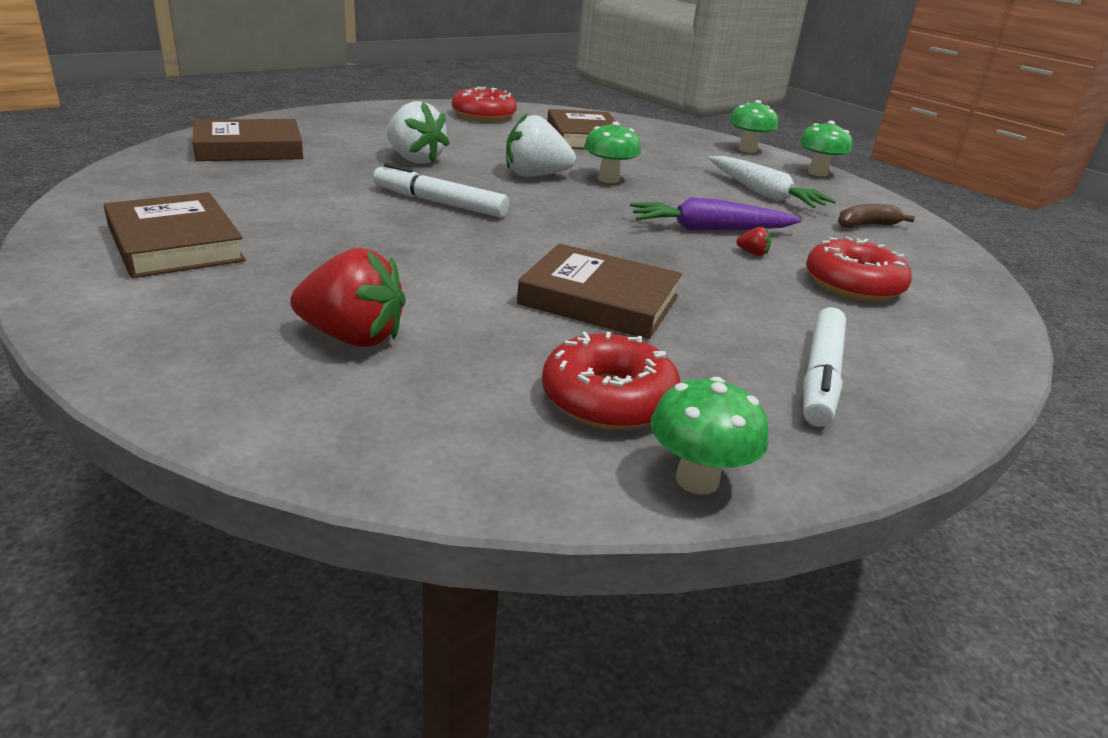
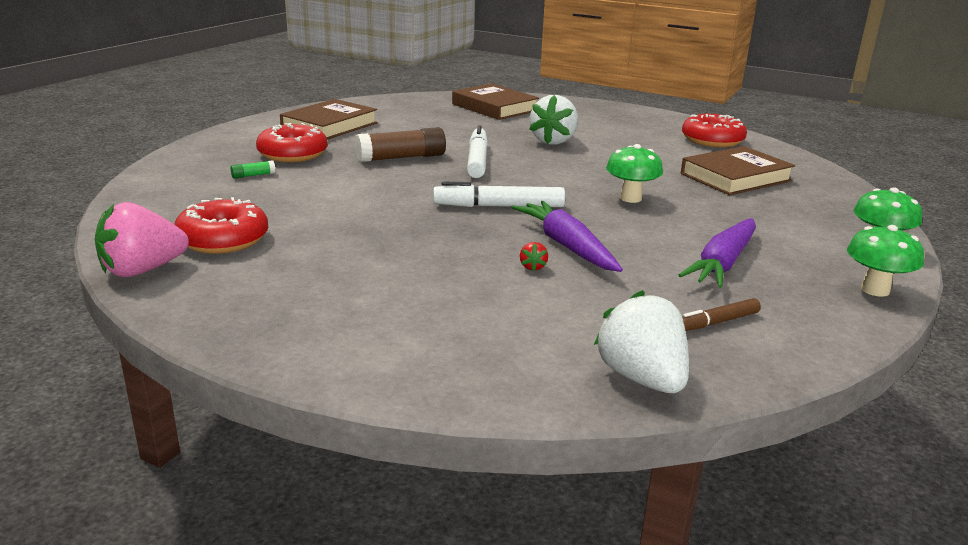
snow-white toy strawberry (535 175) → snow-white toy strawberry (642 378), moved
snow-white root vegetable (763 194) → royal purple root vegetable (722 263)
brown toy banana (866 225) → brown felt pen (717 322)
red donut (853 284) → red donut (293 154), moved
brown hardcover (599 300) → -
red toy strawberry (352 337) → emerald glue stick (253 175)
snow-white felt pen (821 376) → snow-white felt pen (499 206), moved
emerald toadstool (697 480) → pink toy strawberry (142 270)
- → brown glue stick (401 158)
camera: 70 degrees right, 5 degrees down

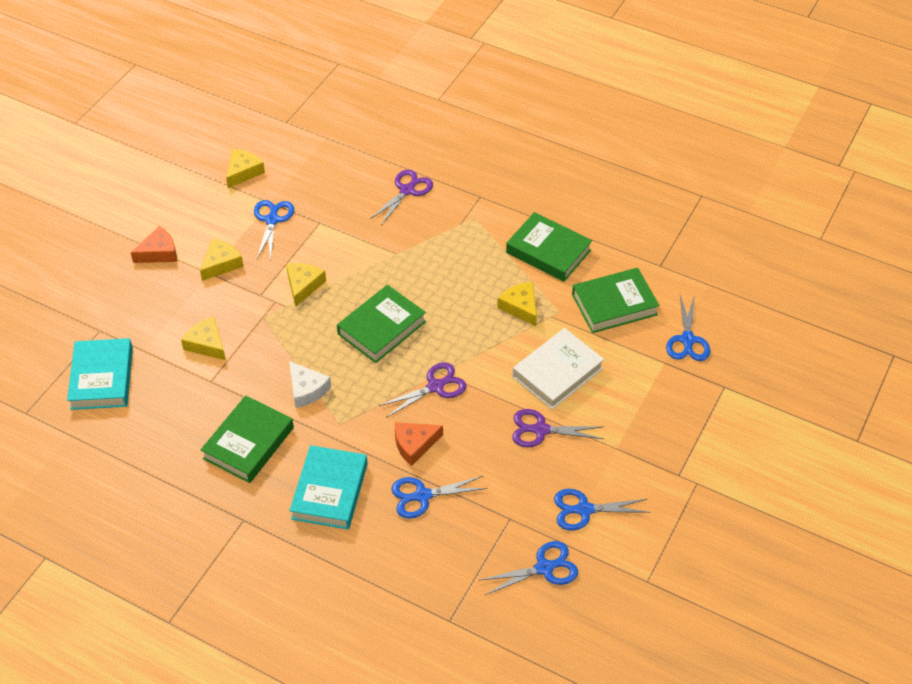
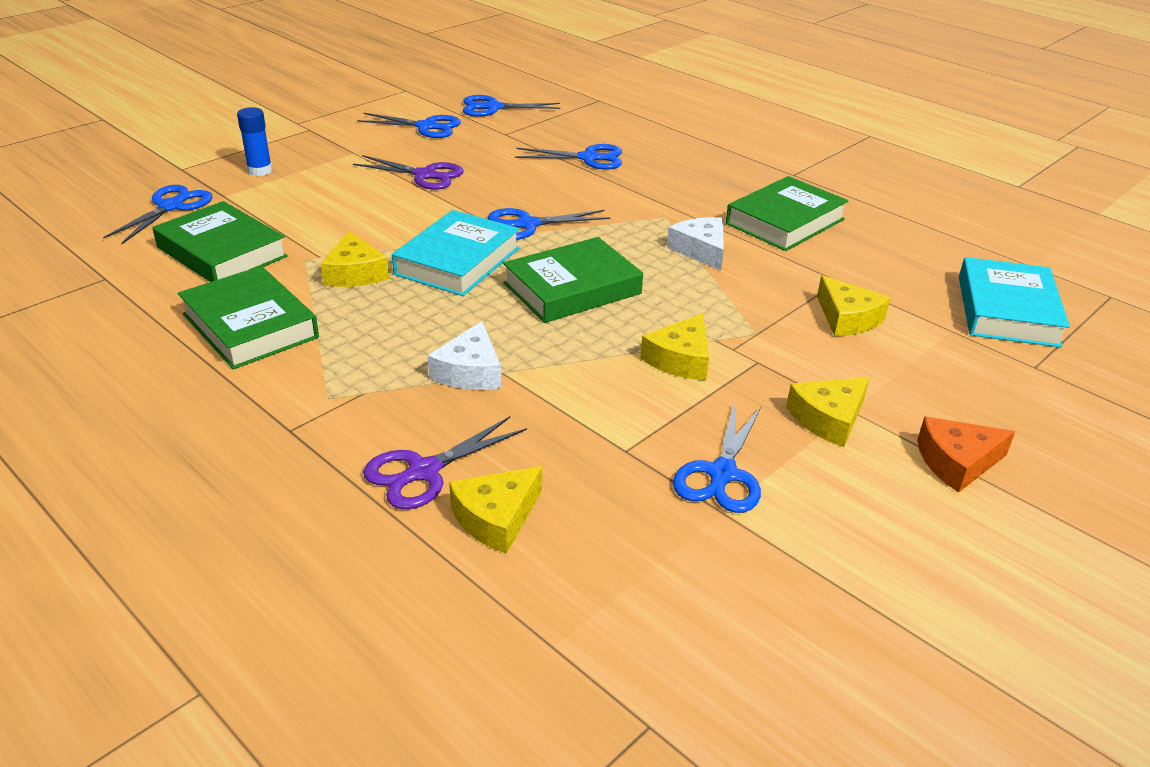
golden cheese wedge (243 172) → golden cheese wedge (496 518), moved
emerald hardcover (614 305) → emerald hardcover (222 252), 45 degrees clockwise
snow-white hardcover (557 372) → -
royal purple shears (436 386) → blue shears (527 225)
orange cheese wedge (414 445) → -
aqua hardcover (329 491) → aqua hardcover (458 261), moved
- → blue glue stick (260 171)
- → snow-white cheese wedge (470 371)
camera: 165 degrees left, 15 degrees down

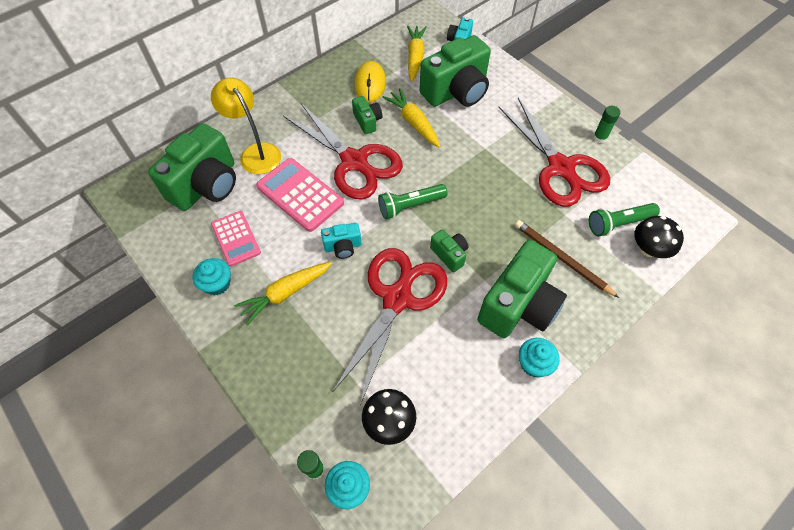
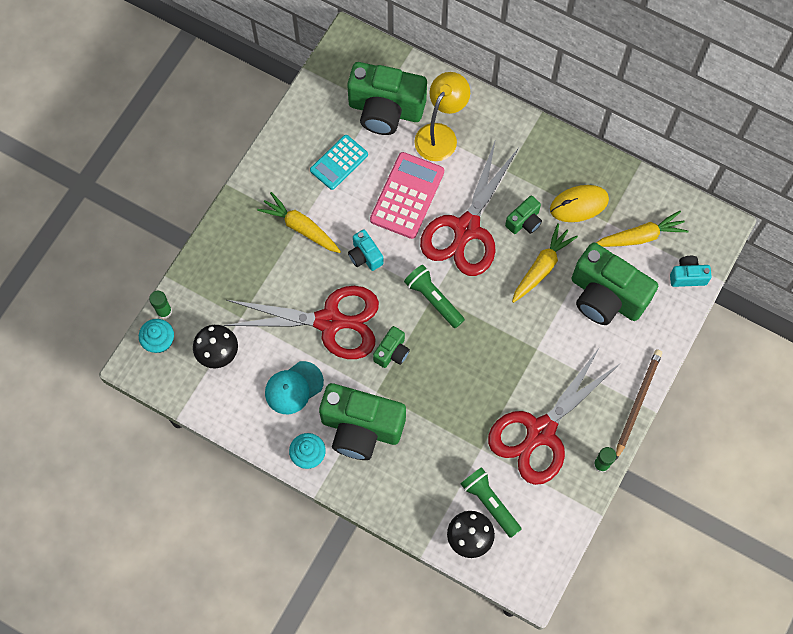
pink pocket calculator (236 238) → aqua pocket calculator (339 162)
brown wooden pencil (562 259) → brown wooden pencil (637 403), moved
aqua muffin (217 283) → -
- → aqua peaked cap (293 388)
camera: 70 degrees right, 10 degrees up

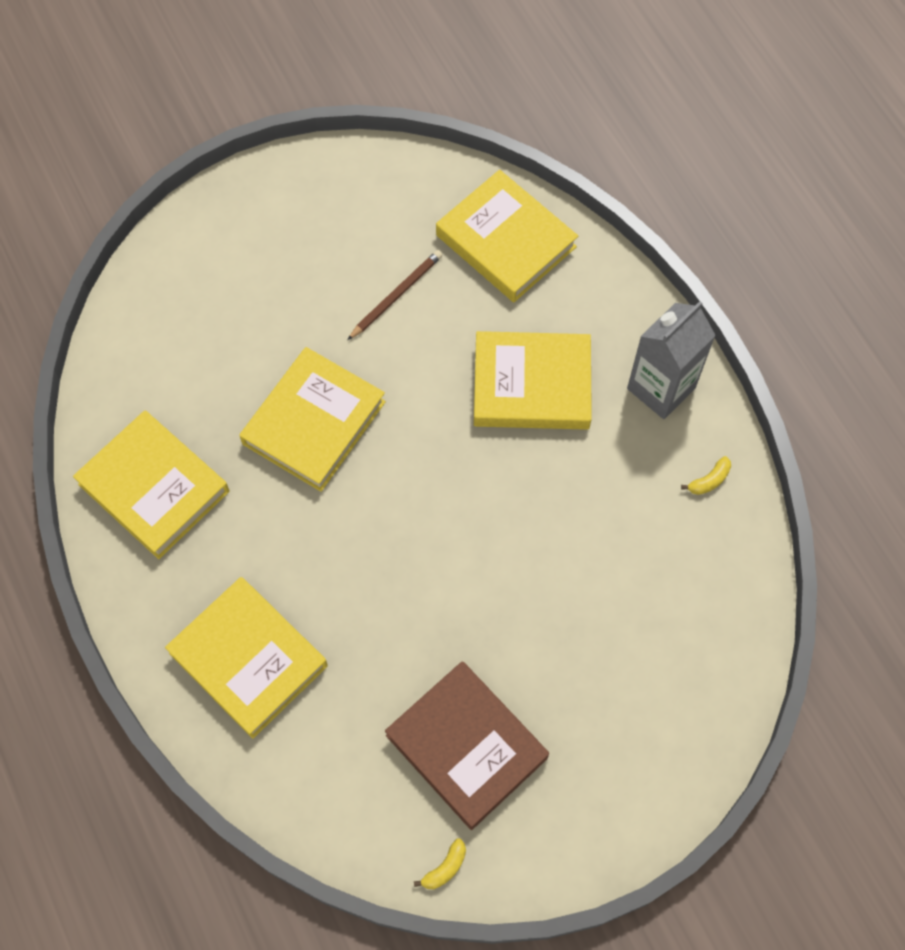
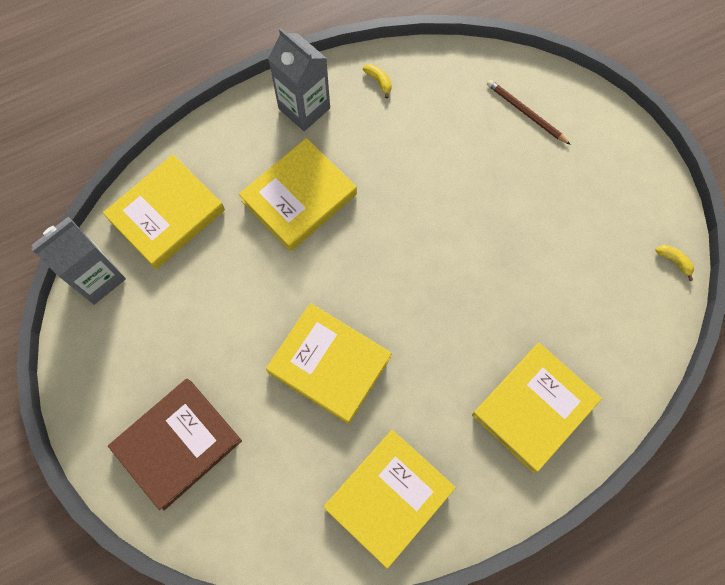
brown wooden pencil (396 296) → brown wooden pencil (526 113), moved
golden hardcover (531 385) → golden hardcover (299 198), 45 degrees clockwise
brown hardcover (466 746) → brown hardcover (178 444), moved
- → gray juice carton (98 278)
camera: 90 degrees left, 5 degrees up

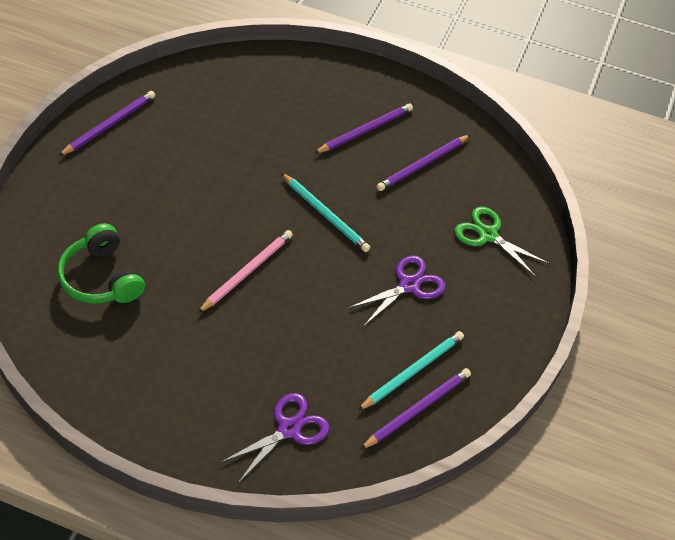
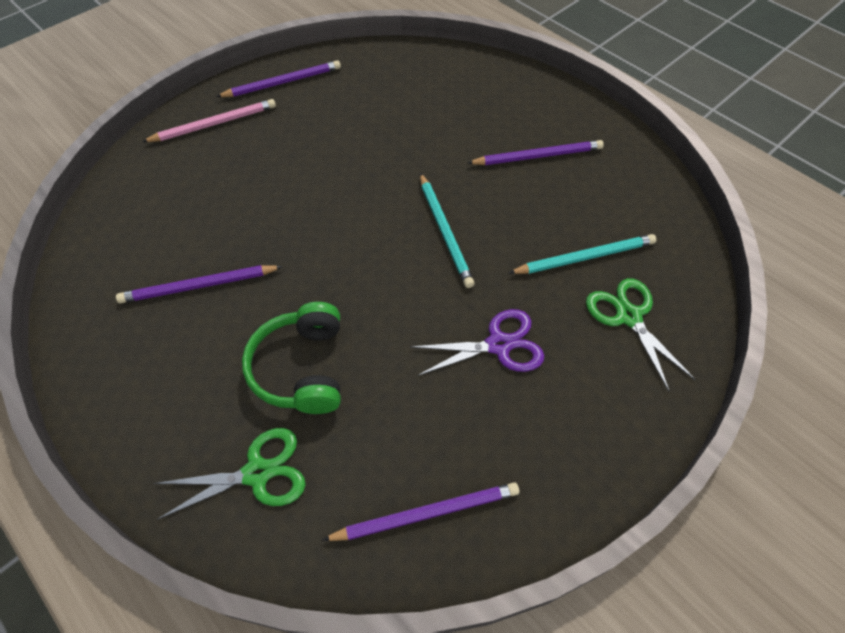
royal purple wooden pencil (422 165) → royal purple wooden pencil (198 286), moved
emerald headphones (102 278) → emerald headphones (302 368), moved
pink wooden pencil (247 272) → pink wooden pencil (214 124), moved
aqua wooden pencil (413 371) → aqua wooden pencil (585 257), moved
royal purple shears (289 429) → emerald shears (257 473)
camera: 30 degrees right, 5 degrees up

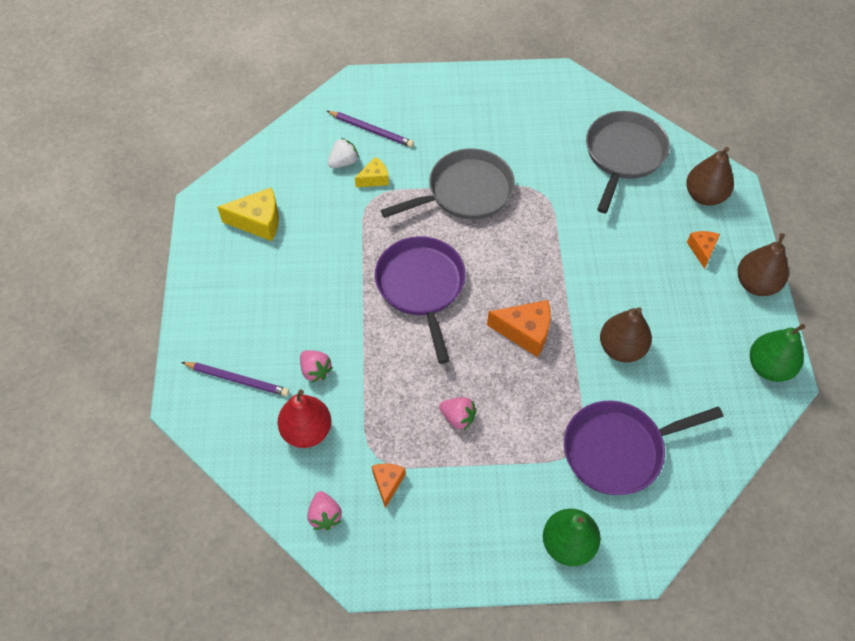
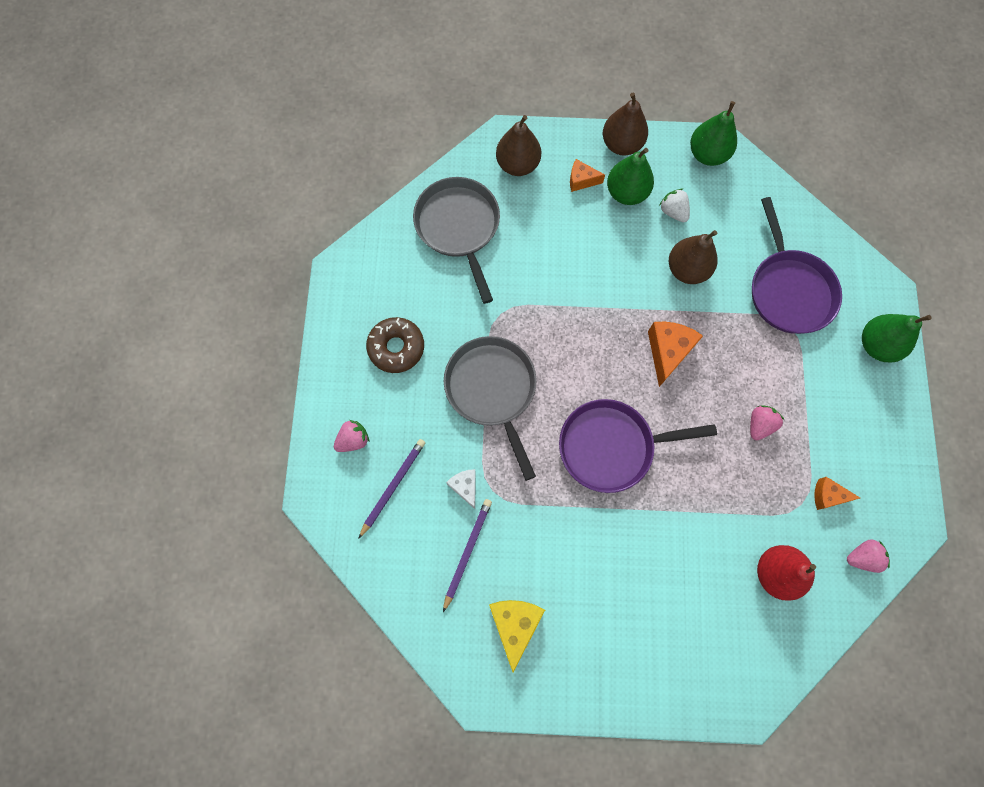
gray frying pan (623 155) → gray frying pan (459 227), 45 degrees clockwise
snow-white toy strawberry (343 162) → snow-white toy strawberry (673 212), moved
golden cheese wedge (374 179) → snow-white cheese wedge (465 487)
pink toy strawberry (315 371) → pink toy strawberry (353 440), moved
royal purple wooden pencil (237 379) → royal purple wooden pencil (467 552), moved
- → emerald pear fruit (626 193)
- → brown donut (396 348)
camera: 85 degrees left, 15 degrees up

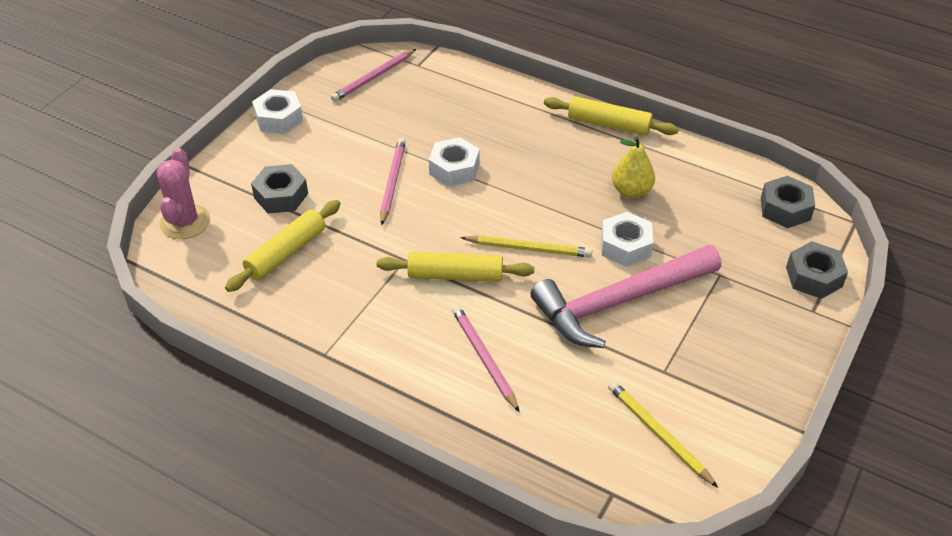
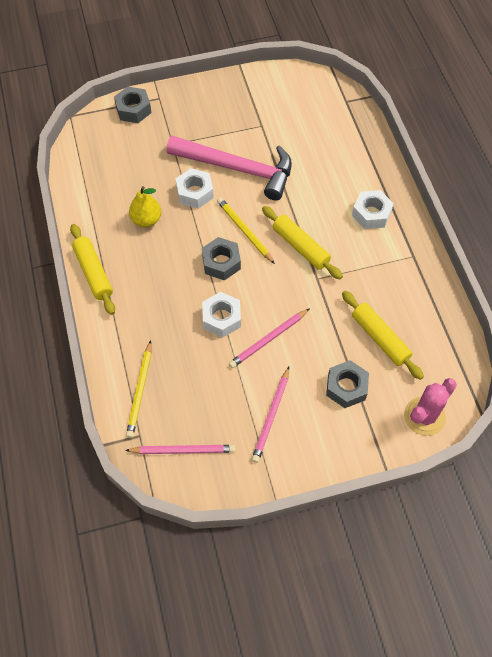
snow-white nut (279 118) → snow-white nut (371 214), moved
gray nut (785 209) → gray nut (221 263), moved
golden rolling pin (286 253) → golden rolling pin (380 338), 60 degrees clockwise
pink wooden pencil (484 358) → pink wooden pencil (271 416), moved
golden wooden pencil (659 434) → golden wooden pencil (140 391), moved
camera: 135 degrees left, 15 degrees up

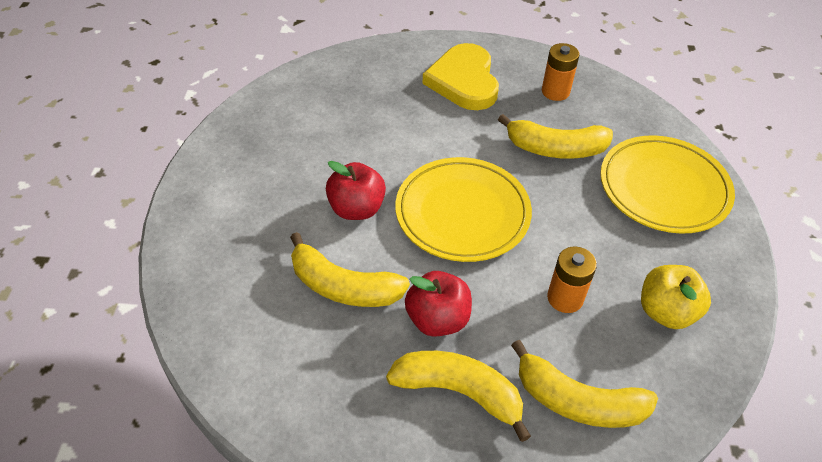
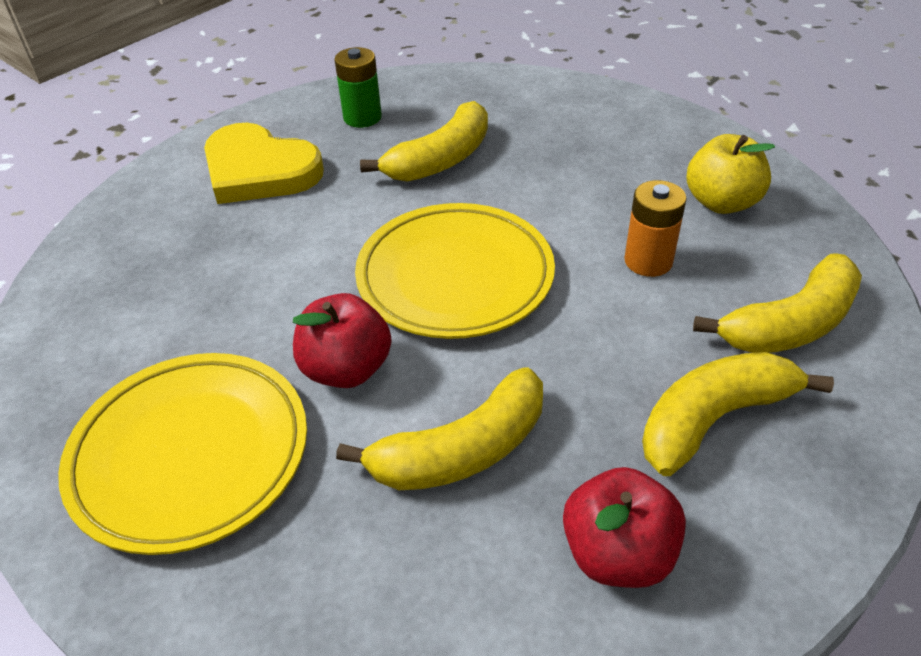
orange AA battery (555 92) → emerald AA battery (362 117)
golden flat dish (663 188) → golden flat dish (190 455), moved
red apple fruit (437 319) → red apple fruit (618 553), moved
camera: 50 degrees left, 5 degrees down

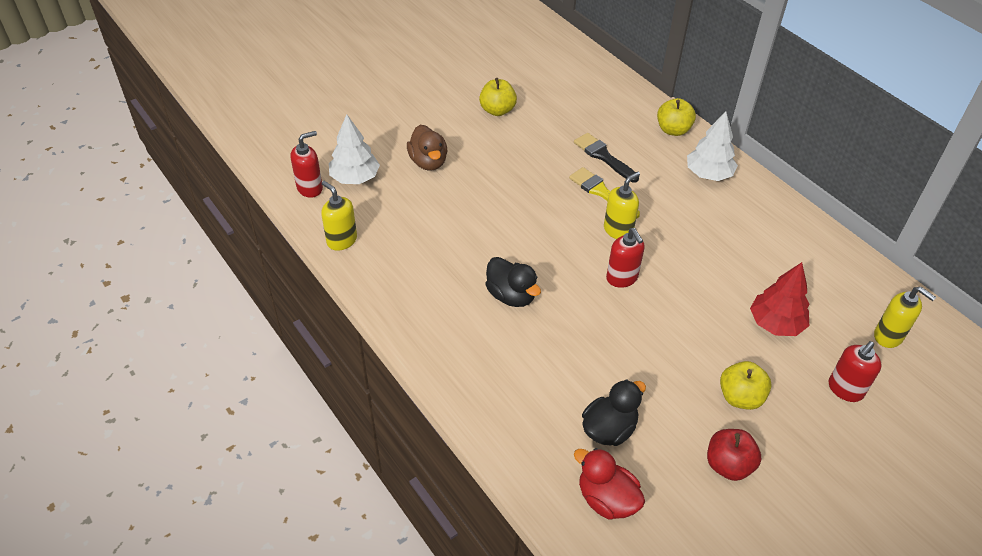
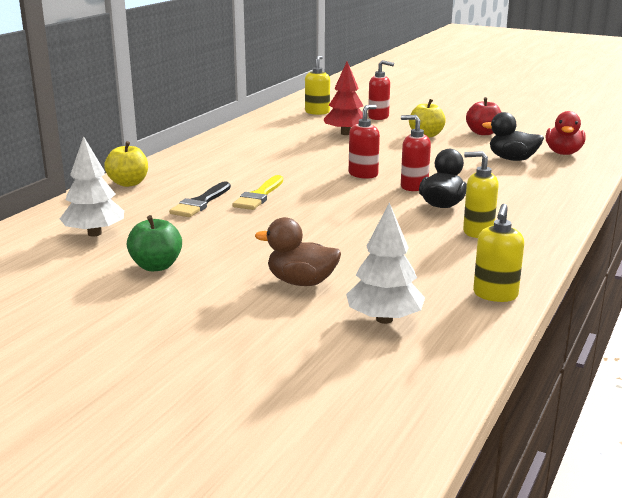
golden apple fruit (497 110) → emerald apple fruit (156 266)
snow-white tree (708 174) → snow-white tree (94 233), moved
brown toy duck (428 162) → brown toy duck (301 282), 120 degrees counterclockwise
red soap pump (310 188) → red soap pump (413 186), moved
golden soap pump (618 230) → golden soap pump (477 232), moved
camera: 115 degrees left, 25 degrees down

